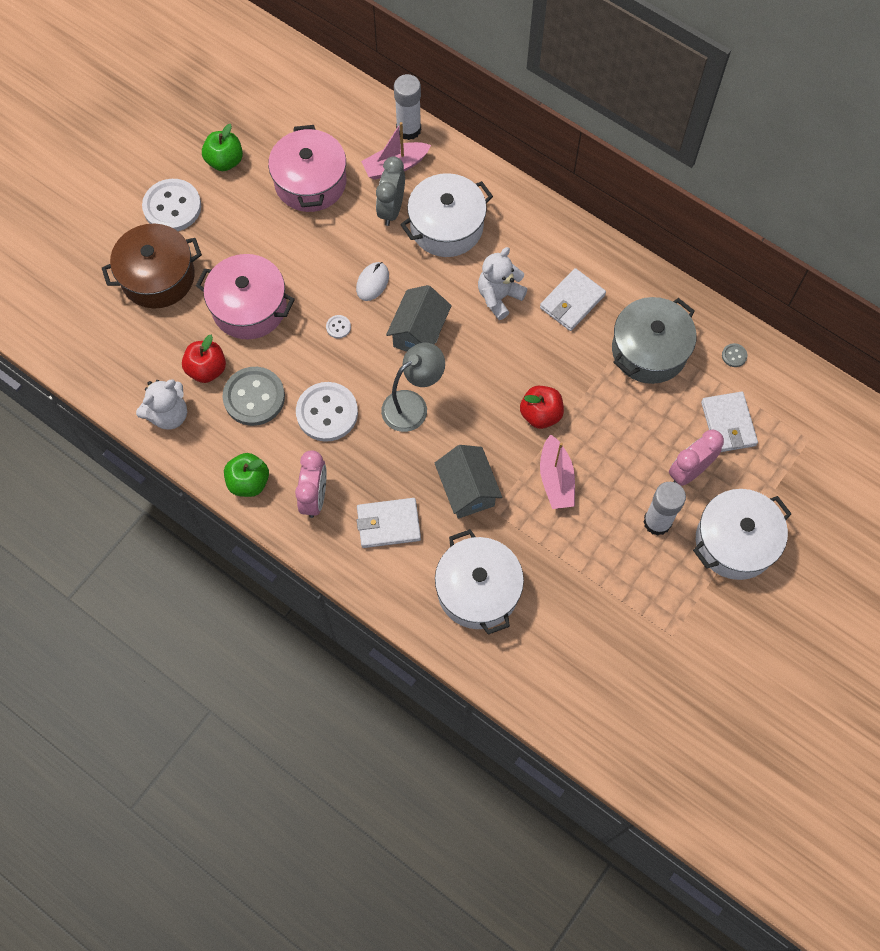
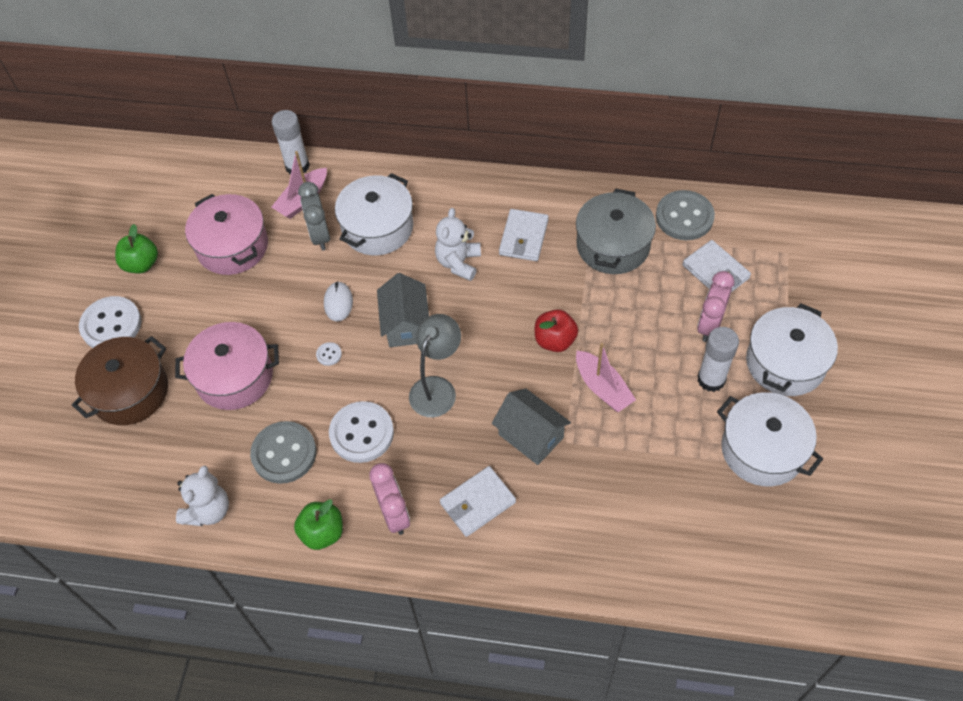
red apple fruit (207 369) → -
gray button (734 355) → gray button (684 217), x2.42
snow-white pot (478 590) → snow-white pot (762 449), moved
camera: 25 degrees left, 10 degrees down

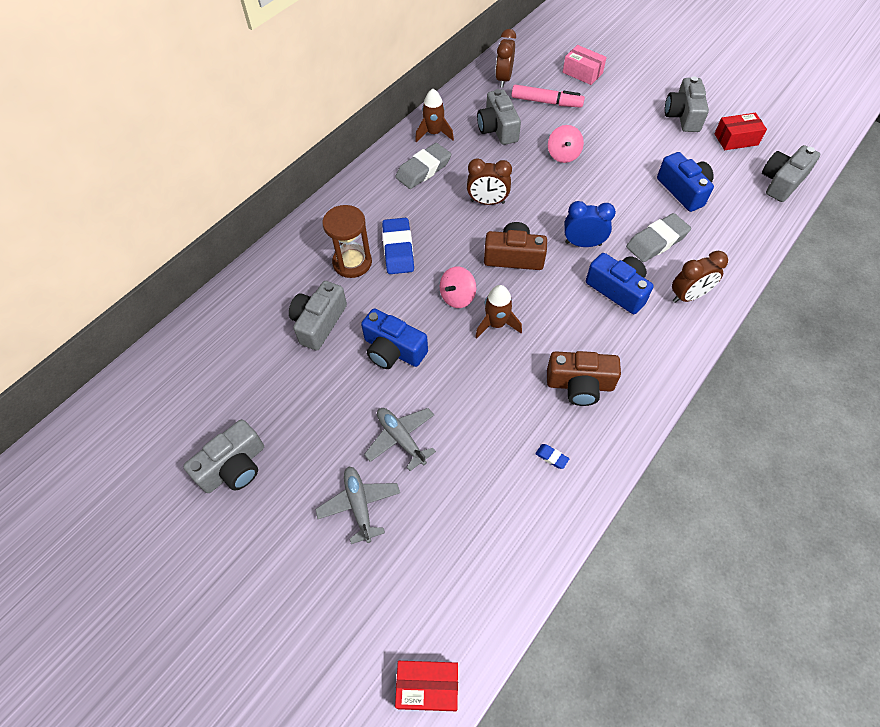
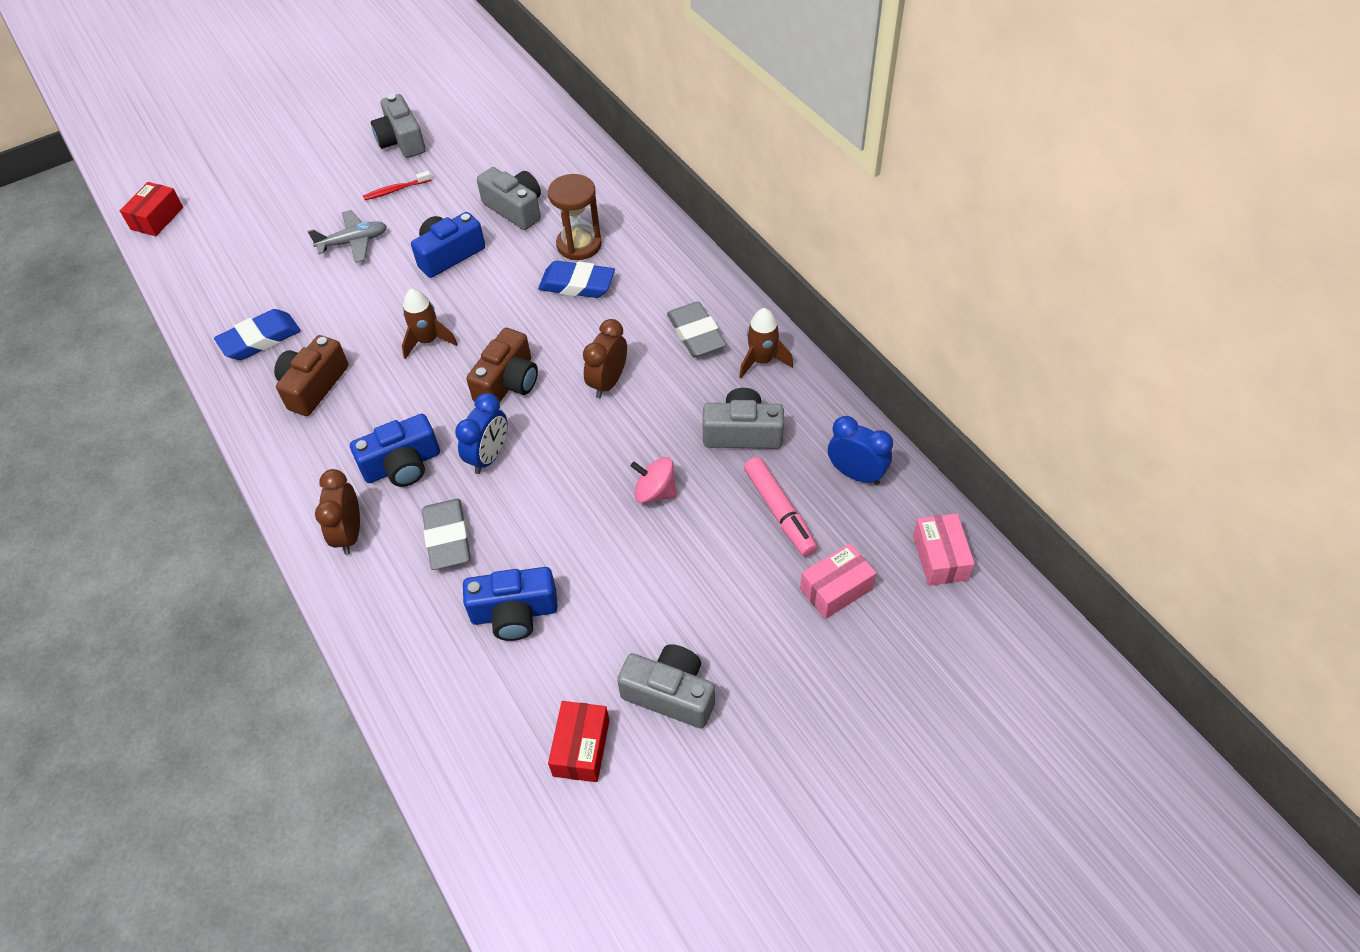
brown clock (503 79) → blue clock (856 474)
pink felt pen (546 102) → pink felt pen (779 511), 60 degrees counterclockwise
gray camera (782 182) → -
pink whirligig (457 297) → -
blue eraser (551 457) → blue eraser (260 339), x2.37
gray aeroplane (359 505) → -
- → red dental brush (395 190)
- → pink parcel (940 557)
camera: 110 degrees right, 5 degrees down

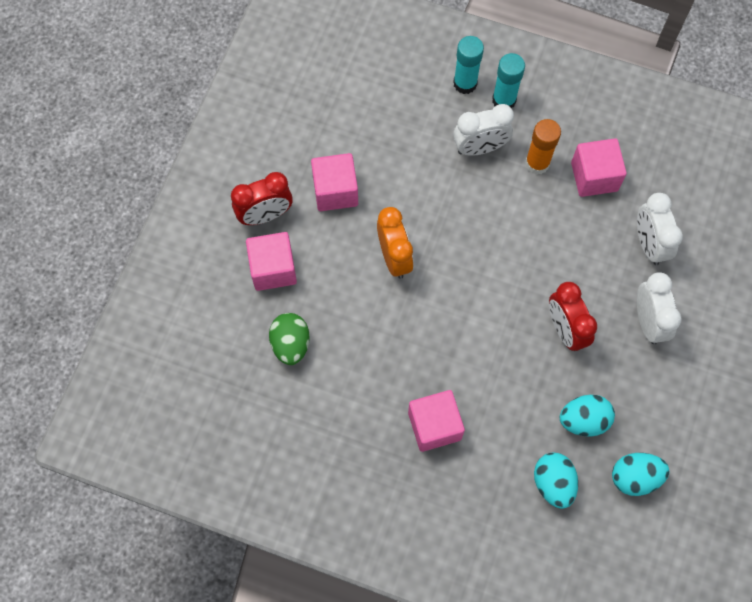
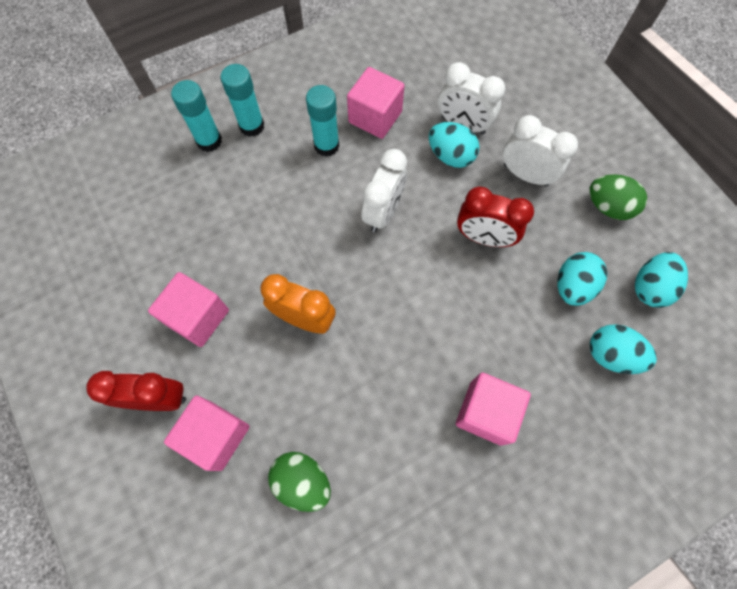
snow-white clock (480 148) → snow-white clock (383 212), moved
orange glue stick (537 163) → aqua glue stick (326 145)
red clock (265 215) → red clock (159 398), 105 degrees counterclockwise
- → aqua egg shape (450 156)
- → emerald egg shape (608 207)
camera: 50 degrees left, 0 degrees up

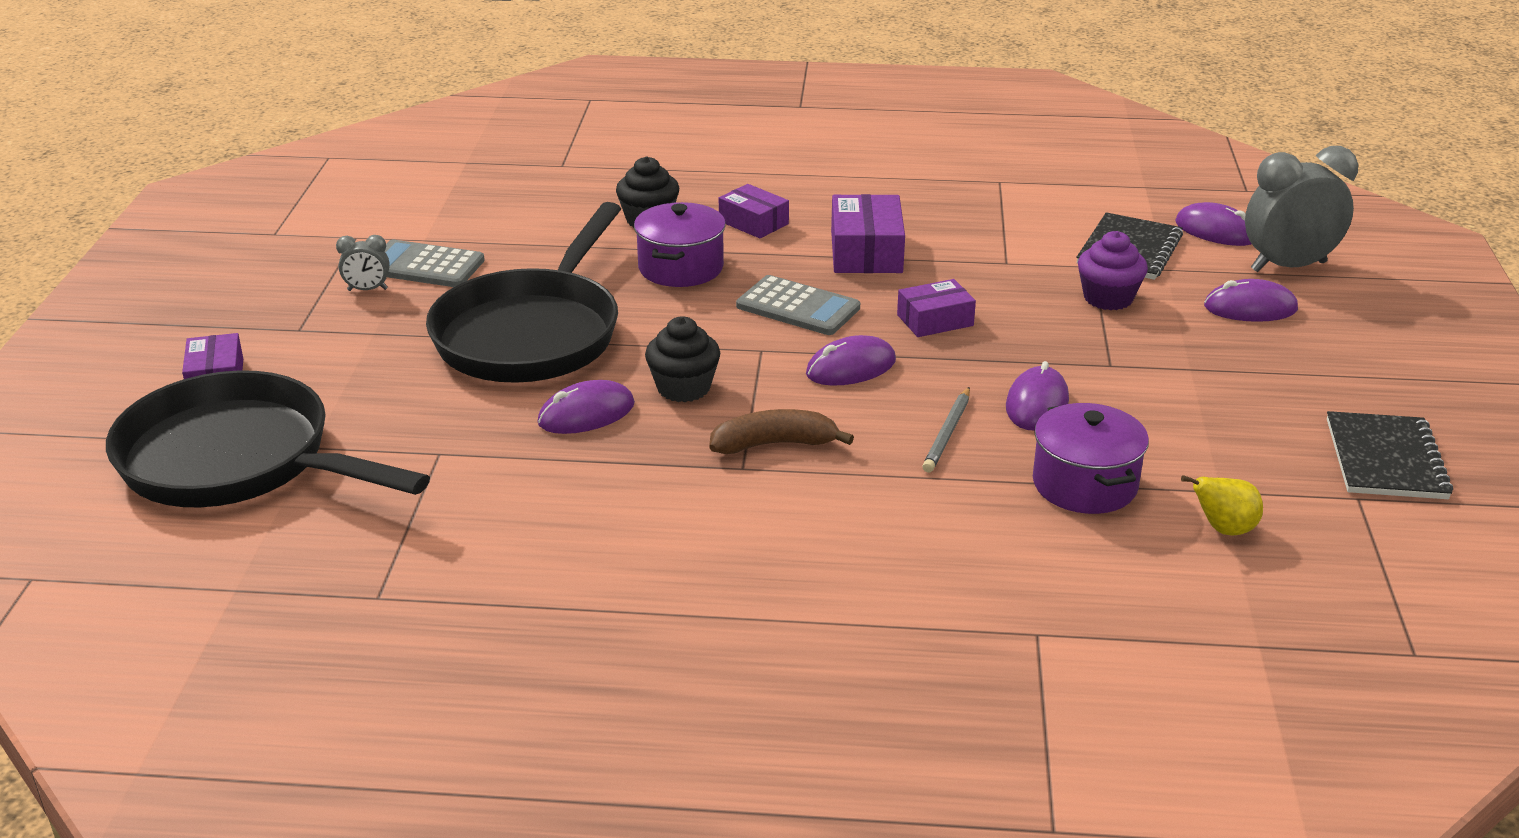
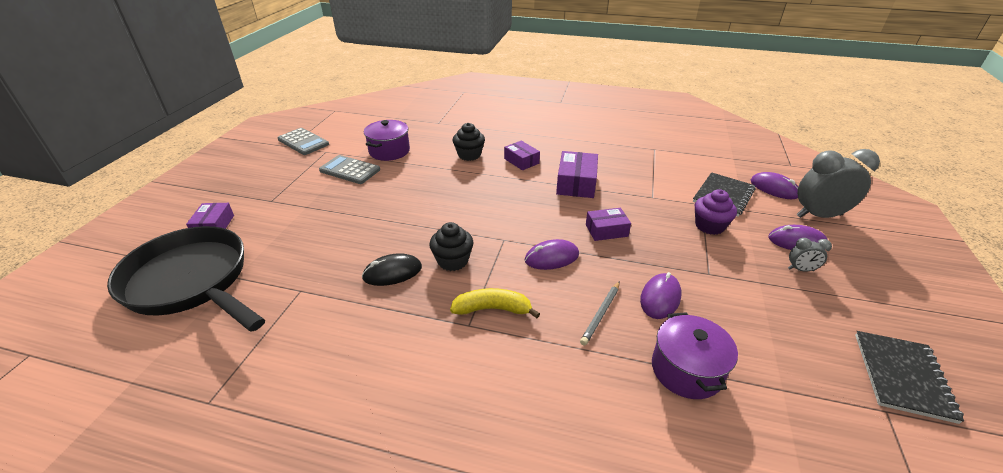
black frying pan (532 333) → -
royal purple pot (681 268) → royal purple pot (389 151), moved
gray clock (367 290) → gray clock (800 269), moved
gray pocket calculator (798 307) → gray pocket calculator (303 142), moved
royal purple computer mouse (586 414) → black computer mouse (392 272)
brown toy banana (774 444) → golden toy banana (492 309)
golden pear fruit (1223 529) → -
camera: 10 degrees right, 5 degrees up

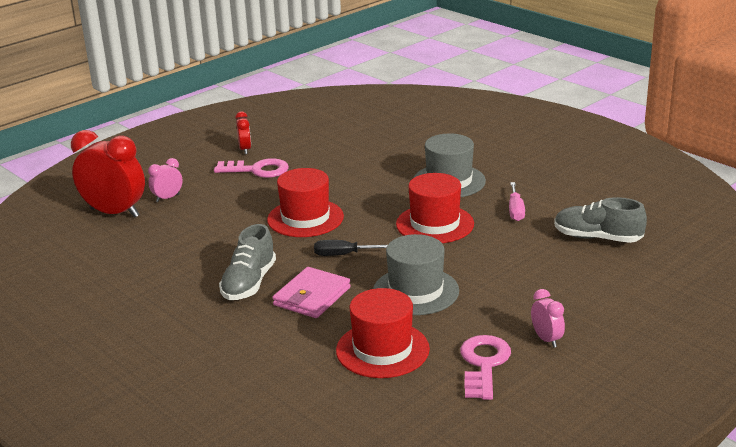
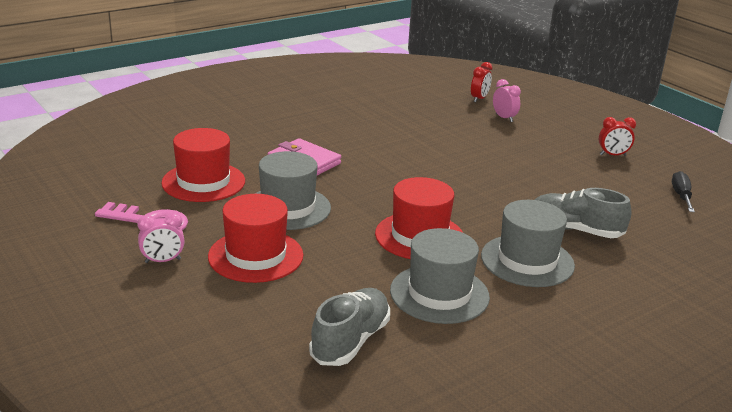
red clock (114 213) → red clock (479 99), x0.48
pink latchkey (257 170) → -
red hat (305 218) → red hat (255 256), moved
pink hand screwdriver (515 211) → gray hat (439 294)
gray shoe (249 283) → gray shoe (575 230), moved
black hand screwdriver (342 255) → black hand screwdriver (681 196), moved
camera: 95 degrees right, 0 degrees up

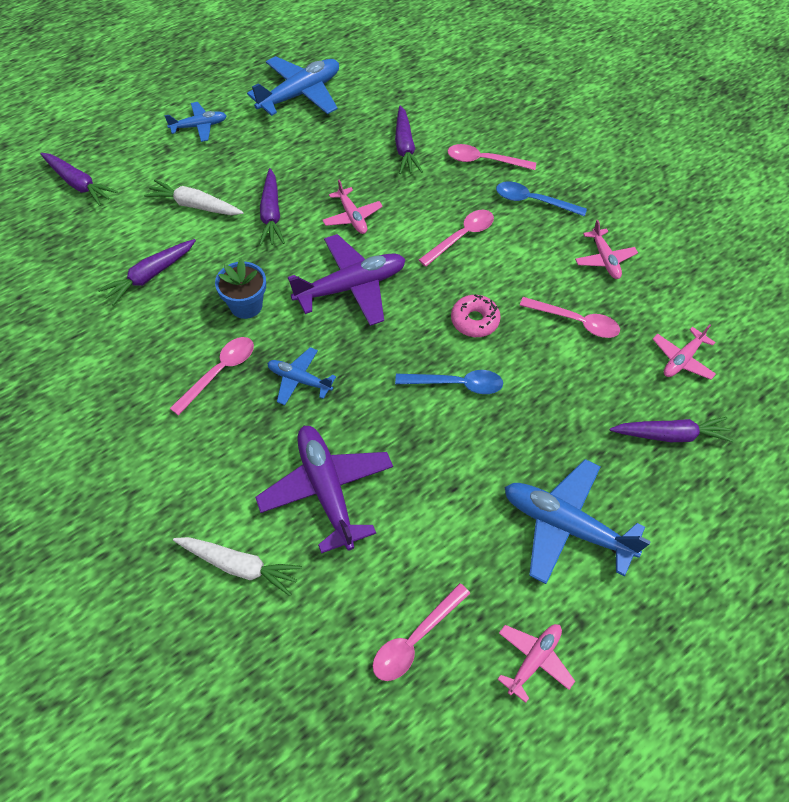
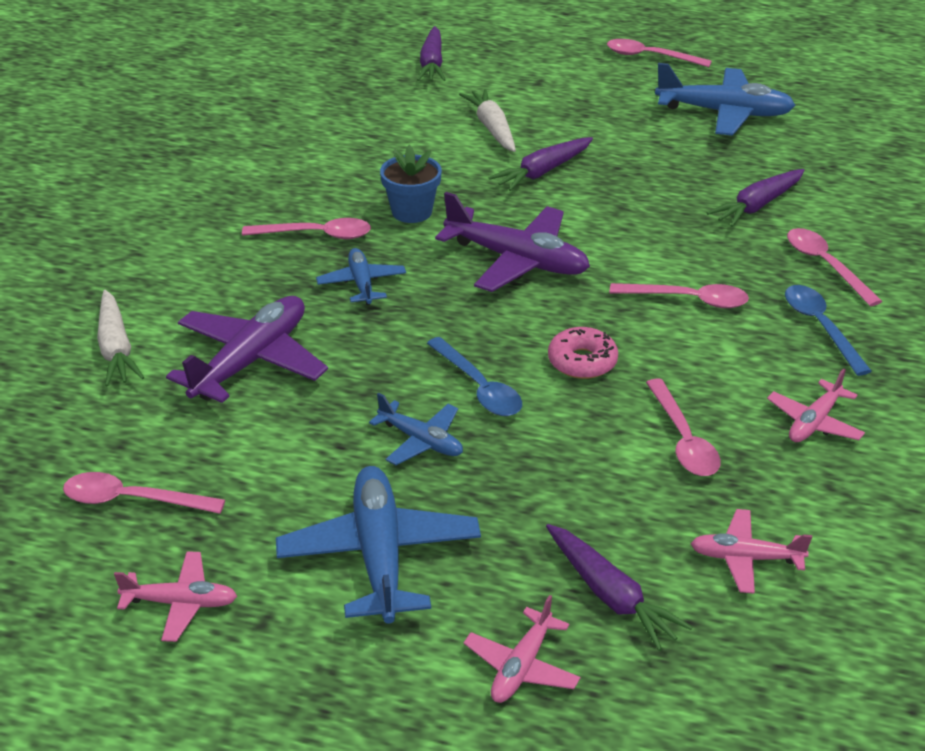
blue aeroplane (199 126) → blue aeroplane (421 441), moved
pink aeroplane (352 217) → pink aeroplane (521 666), moved
royal purple root vegetable (150 276) → -
- → pink tablespoon (650 57)
camera: 55 degrees right, 20 degrees down

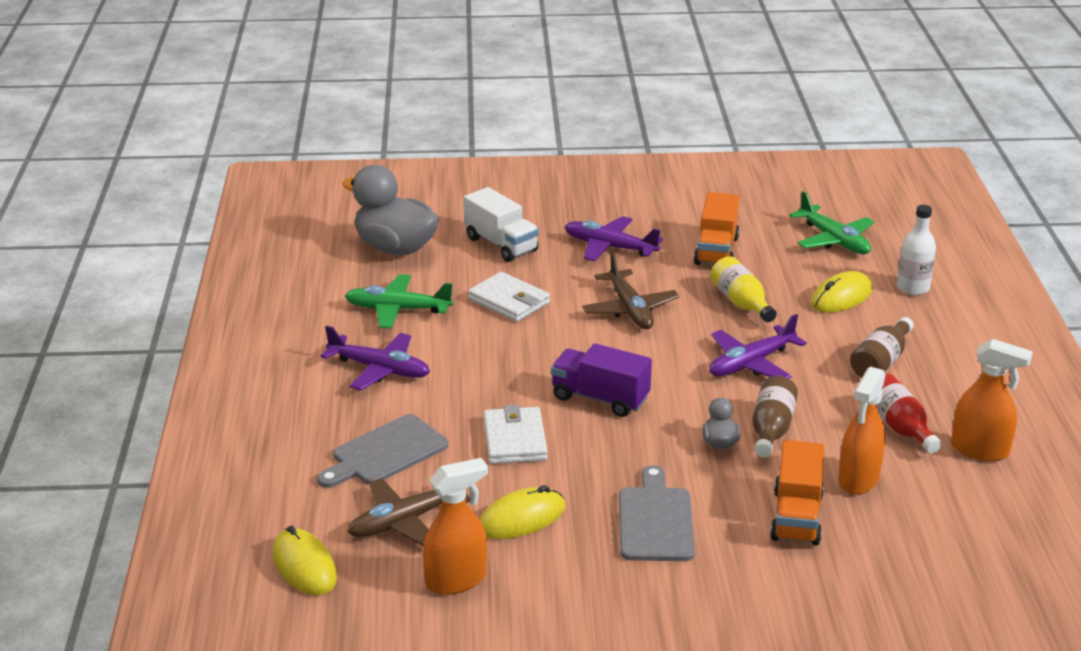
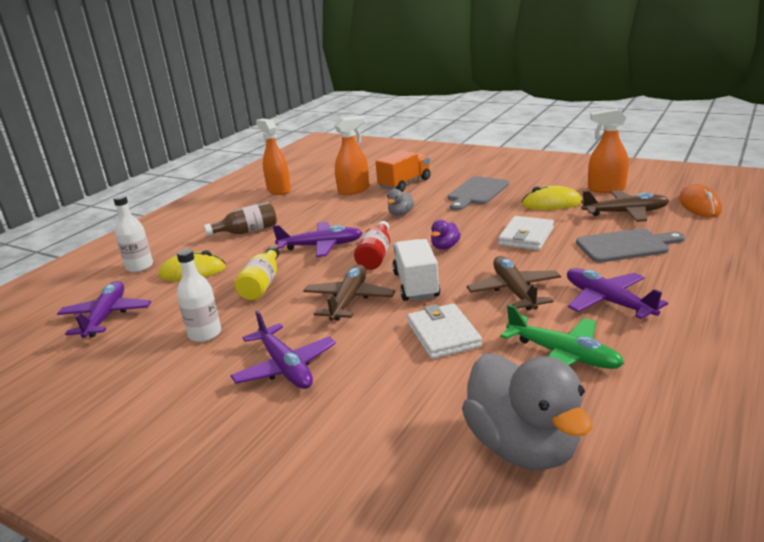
snow-white toy truck (501 244) → snow-white toy truck (416 285), moved
emerald aeroplane (833 240) → royal purple aeroplane (106 317)
orange toy truck (716 251) → snow-white flask (205 334)
royal purple toy truck (600 398) → royal purple toy duck (445 247)
red flask (899 426) → red flask (376 256), moved
brown flask (771 429) → -
golden computer mouse (304 566) → orange computer mouse (699 205)
- → brown aeroplane (514 291)
camera: 145 degrees left, 5 degrees down

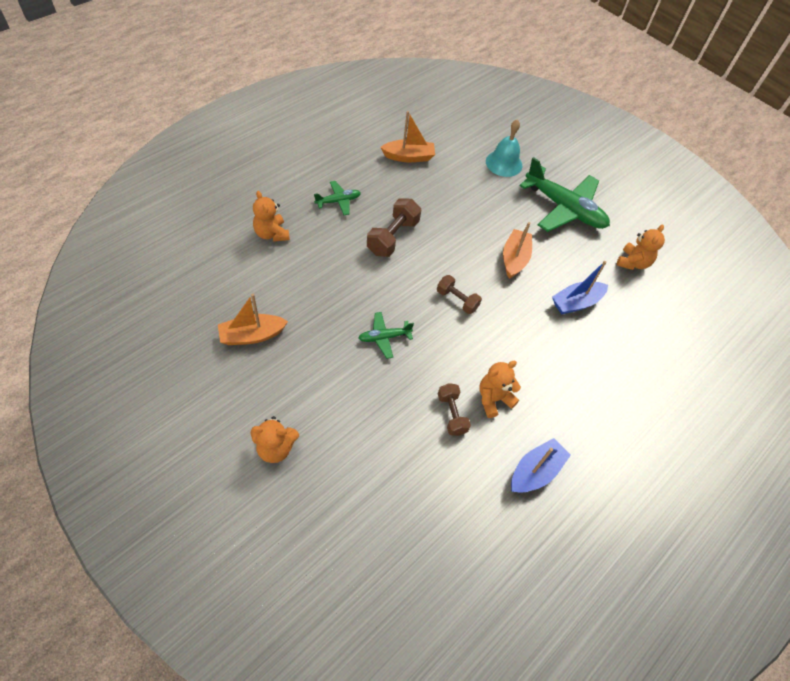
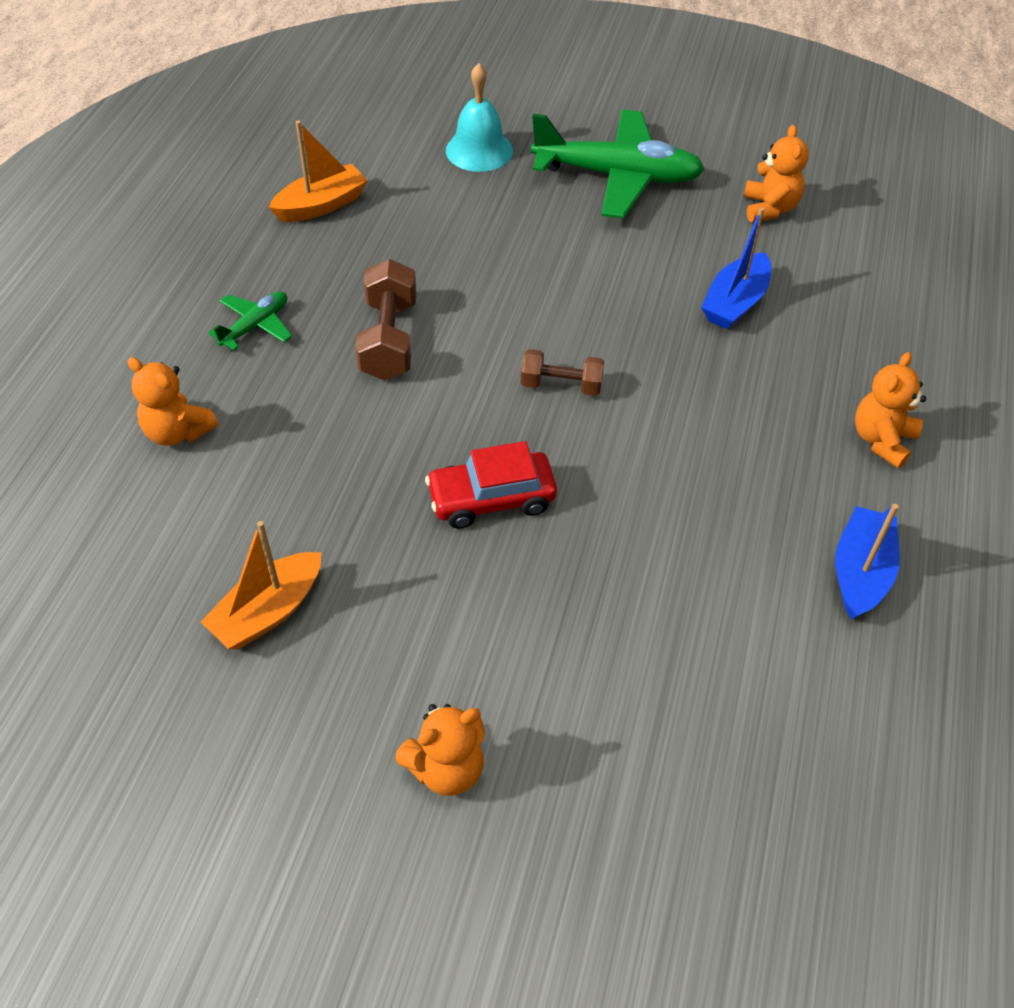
orange boat (514 259) → -
emerald aeroplane (384 337) → red toy car (491 499)
orange stuffed bear (493 399) → orange stuffed bear (882 440), moved
brown free weight (451 414) → -
camera: 25 degrees left, 5 degrees down

